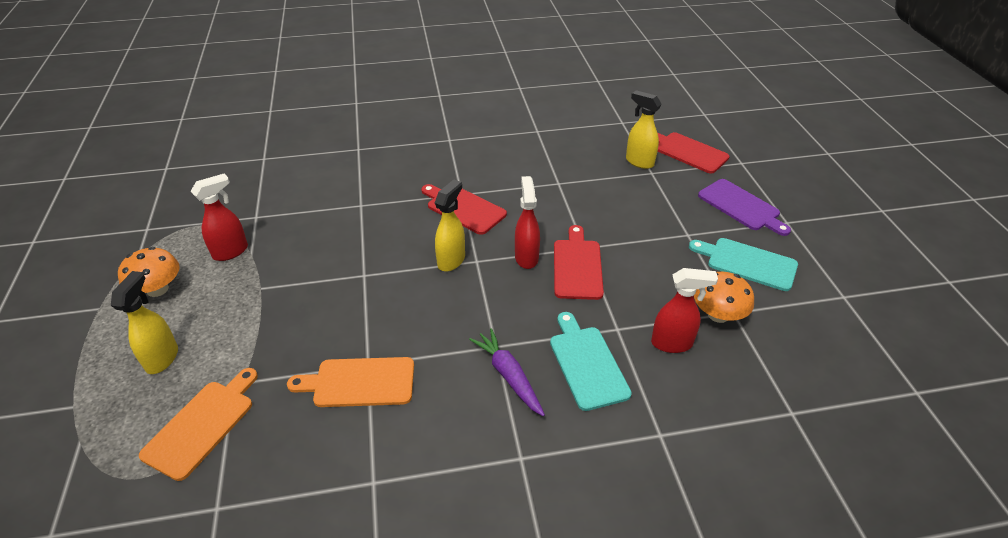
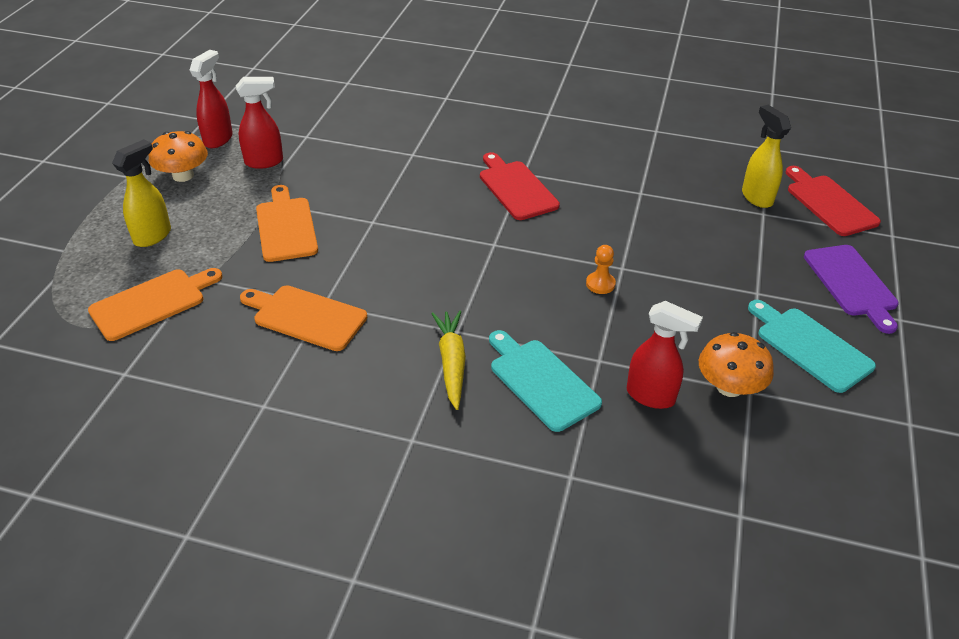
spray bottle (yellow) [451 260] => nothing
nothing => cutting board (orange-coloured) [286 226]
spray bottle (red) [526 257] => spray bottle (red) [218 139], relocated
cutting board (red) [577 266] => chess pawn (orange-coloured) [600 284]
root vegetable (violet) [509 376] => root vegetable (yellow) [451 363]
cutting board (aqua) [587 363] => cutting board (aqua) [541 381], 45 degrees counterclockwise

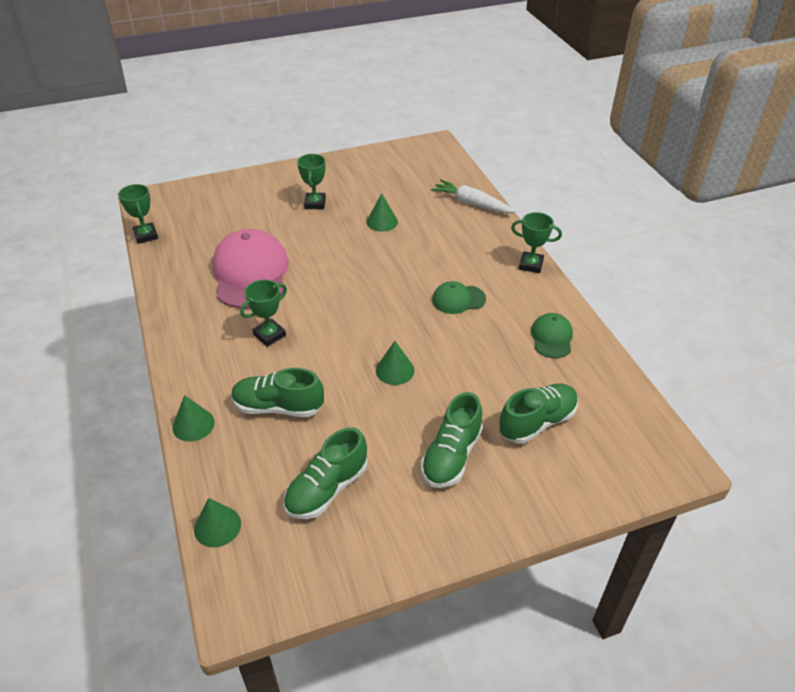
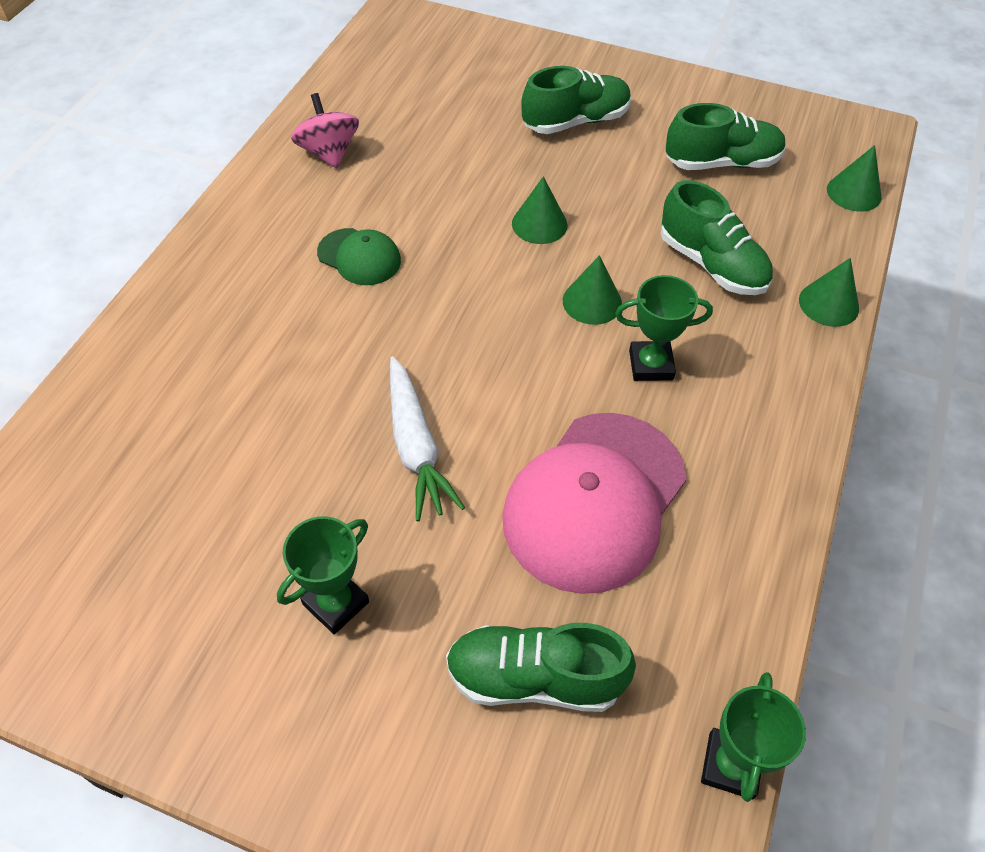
award cup (leaf-green) [531 265] => nothing
cone (leaf-green) [382 222] => cone (leaf-green) [592 302], relocated
root vegetable (white) [472 203] => root vegetable (white) [416 447], relocated
sneaker (leaf-green) [537 422] => sneaker (leaf-green) [534 678], relocated
cap (leaf-green) [552 337] => spinning top (rosy) [329 153]

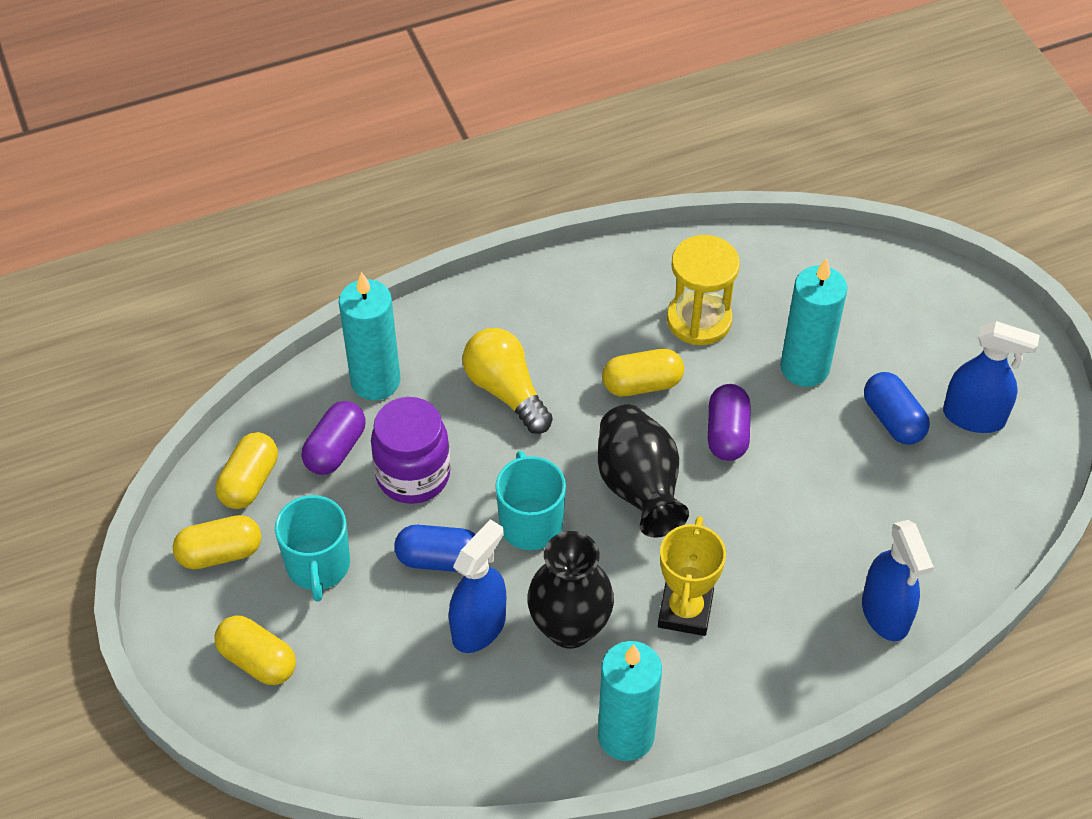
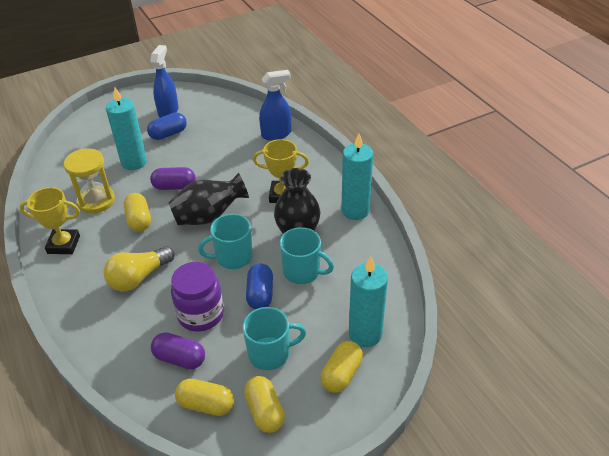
nothing => award cup (yellow) [63 244]
pillar candle (aqua) [375 381] => pillar candle (aqua) [365 334], relocated
spray bottle (cobalt) [479 627] => coffee mug (aqua) [302 272]

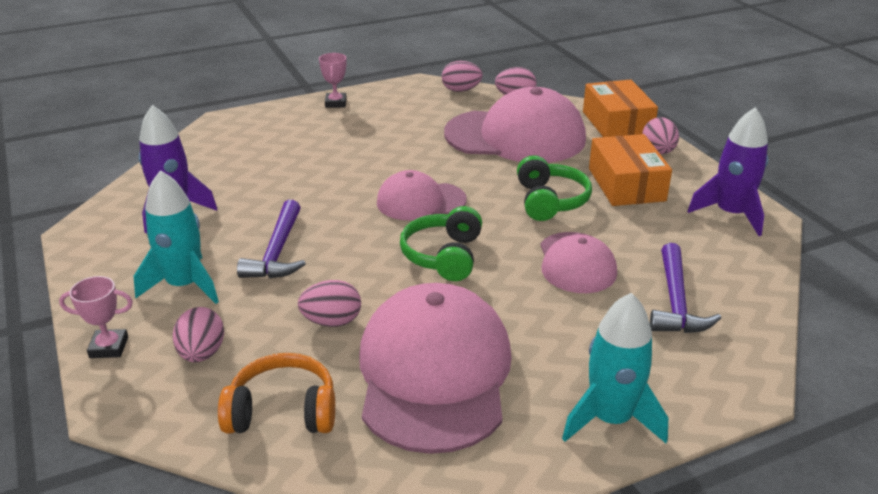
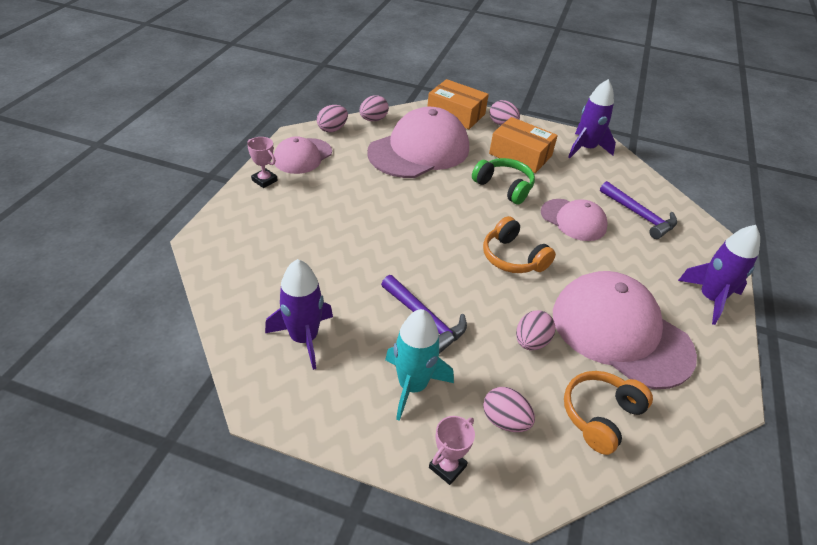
cap (rosy) [421 201] => cap (rosy) [302 156], relocated
over-ear headphones (leaf-green) [444 256] => over-ear headphones (orange-coloured) [513 257]
rocket (aqua) [610 419] => rocket (violet) [710 298]

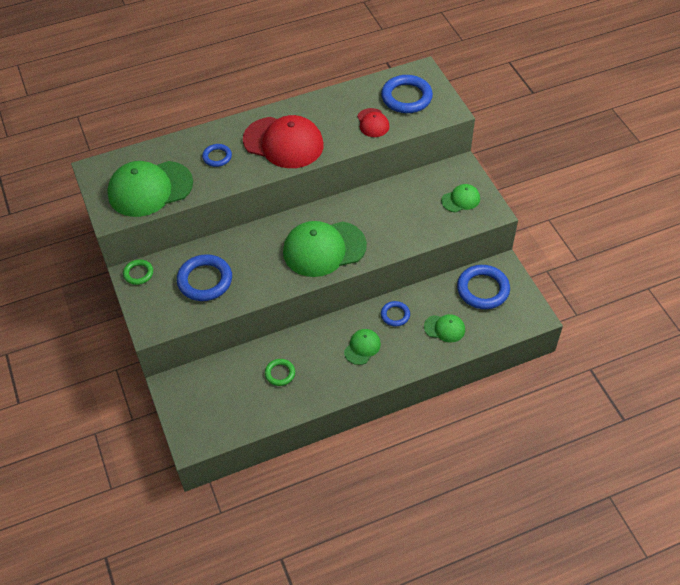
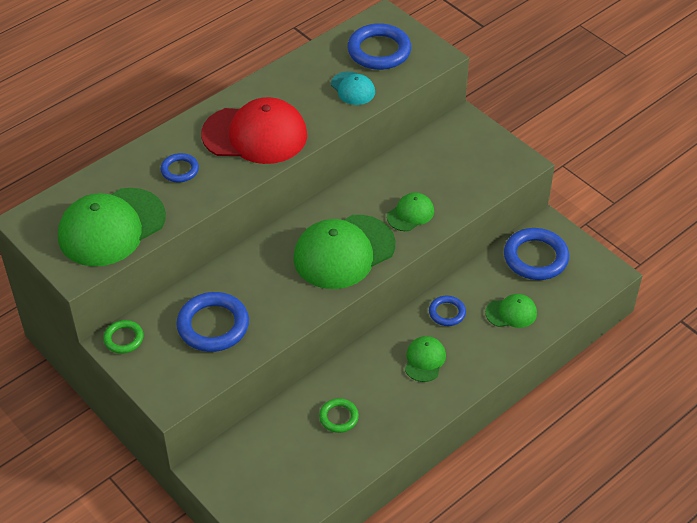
cap (leaf-green) [461 200] => cap (leaf-green) [410 214], relocated
cap (red) [373 123] => cap (aqua) [353 88]

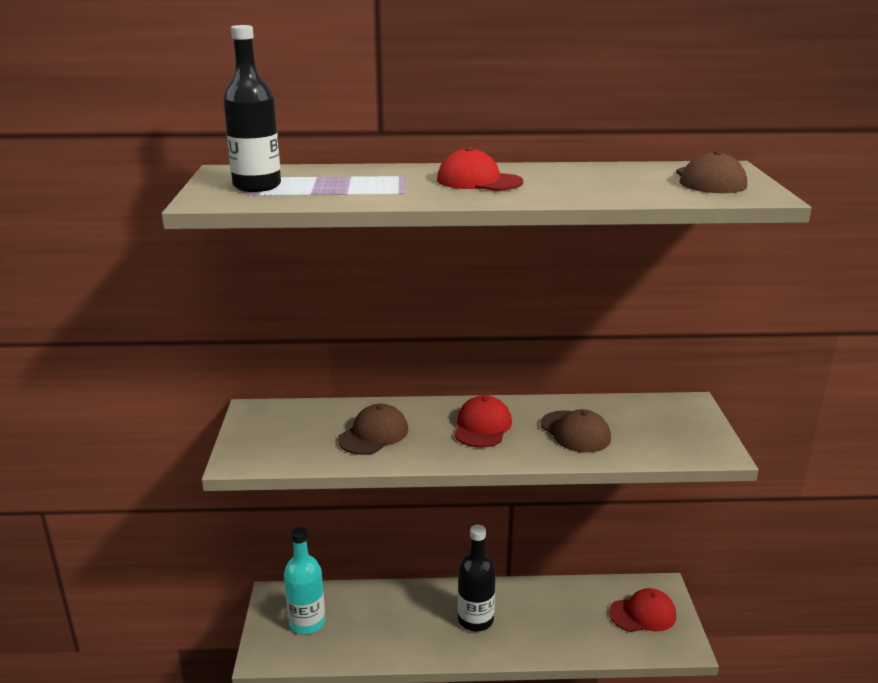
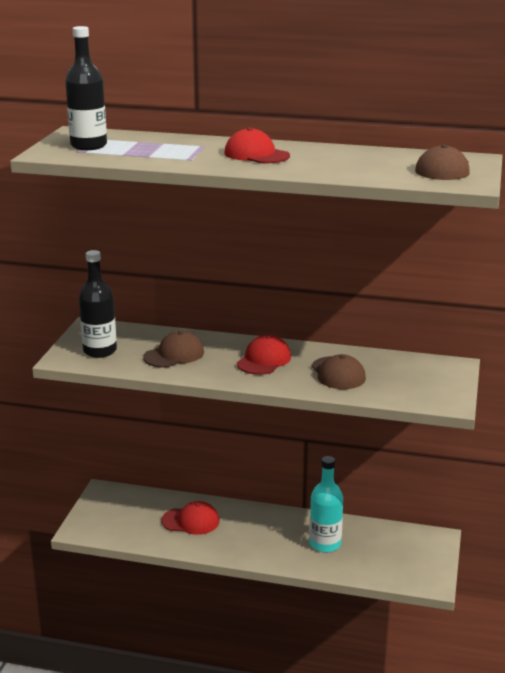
bottle (aqua) [307 622] => bottle (aqua) [325 544], relocated
bottle (ebony) [475 620] => bottle (ebony) [100 351], relocated
cap (red) [643 614] => cap (red) [191 521], relocated

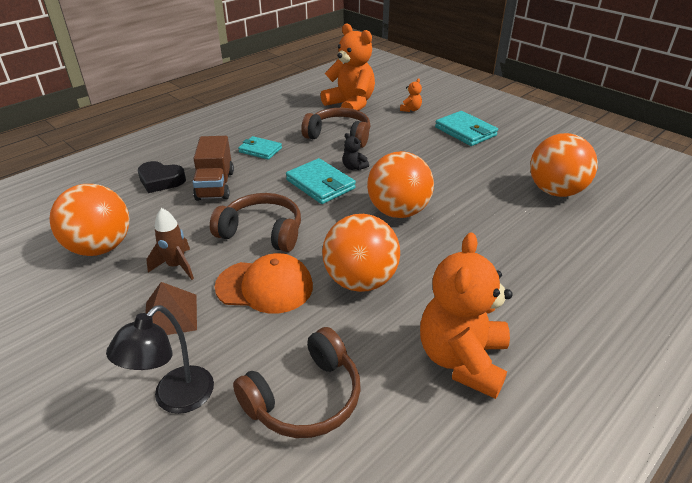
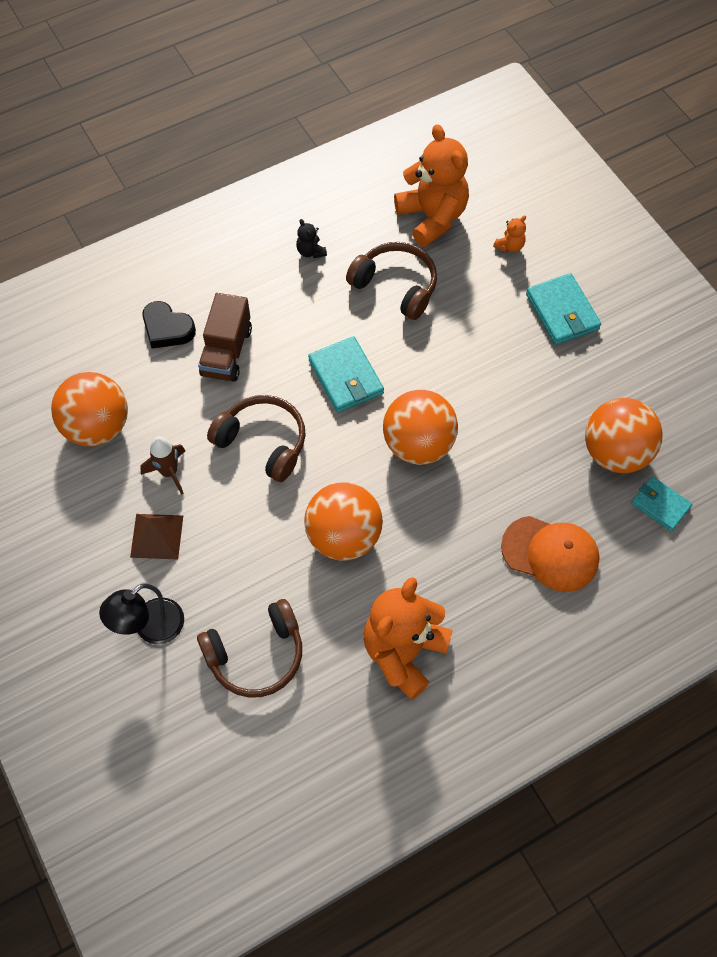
cap (orange-coloured) [265 286] => cap (orange-coloured) [550 553], relocated
billfold (aqua) [260 150] => billfold (aqua) [660 505], relocated
teddy (ebony) [354 167] => teddy (ebony) [310 251], relocated

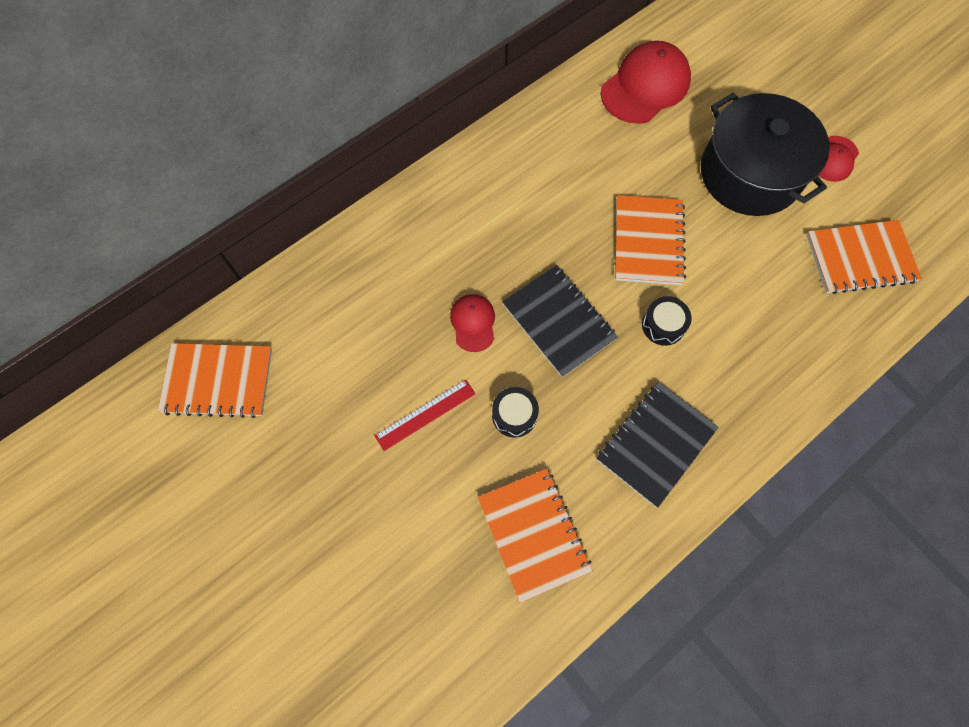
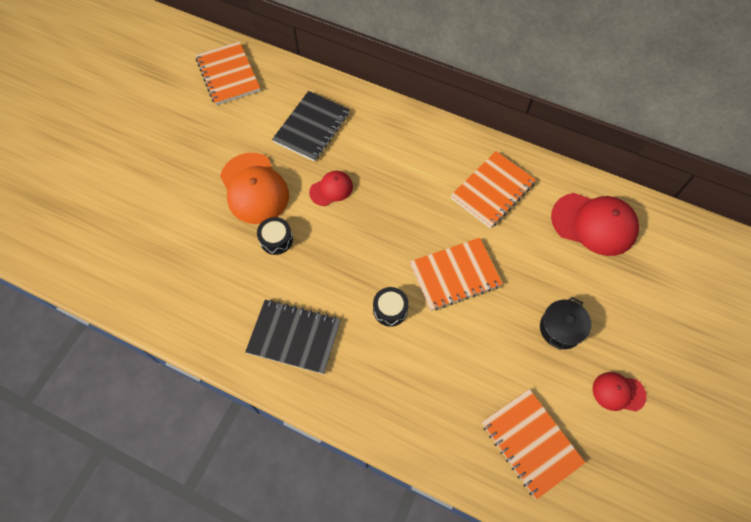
notebook (orange-coloured) [533 534] => notebook (orange-coloured) [492 190], relocated
notebook (ebony) [558 322] => notebook (ebony) [311 127], relocated
measuring stick (red) [425 414] => cap (orange-coloured) [254 188]
stockpot (ebony) [750 174] => stockpot (ebony) [561 328], x0.48

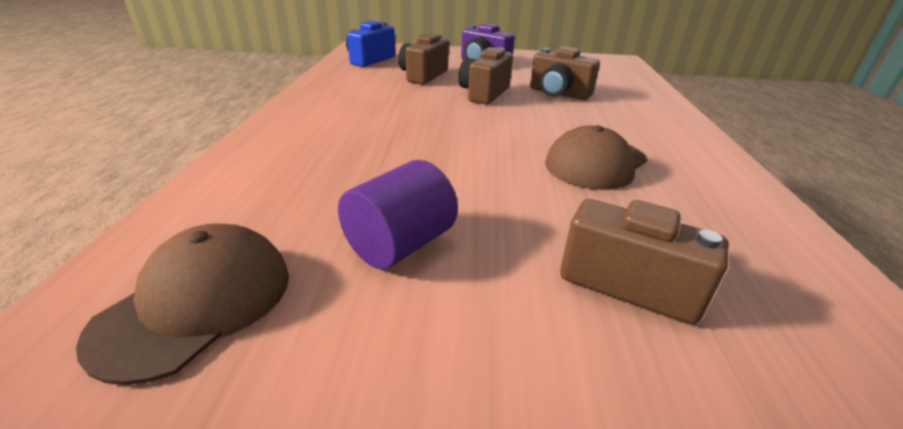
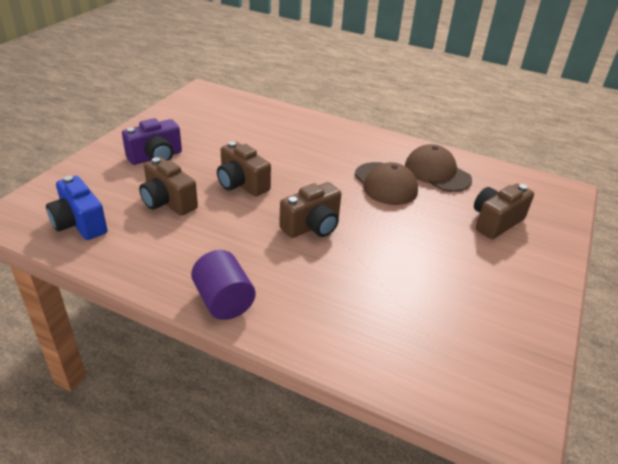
cap (brown) [197 303] => cap (brown) [437 173], relocated
solid cylinder (violet) [400 245] => solid cylinder (violet) [223 301], relocated
camera (brown) [558 93] => camera (brown) [312 226], relocated

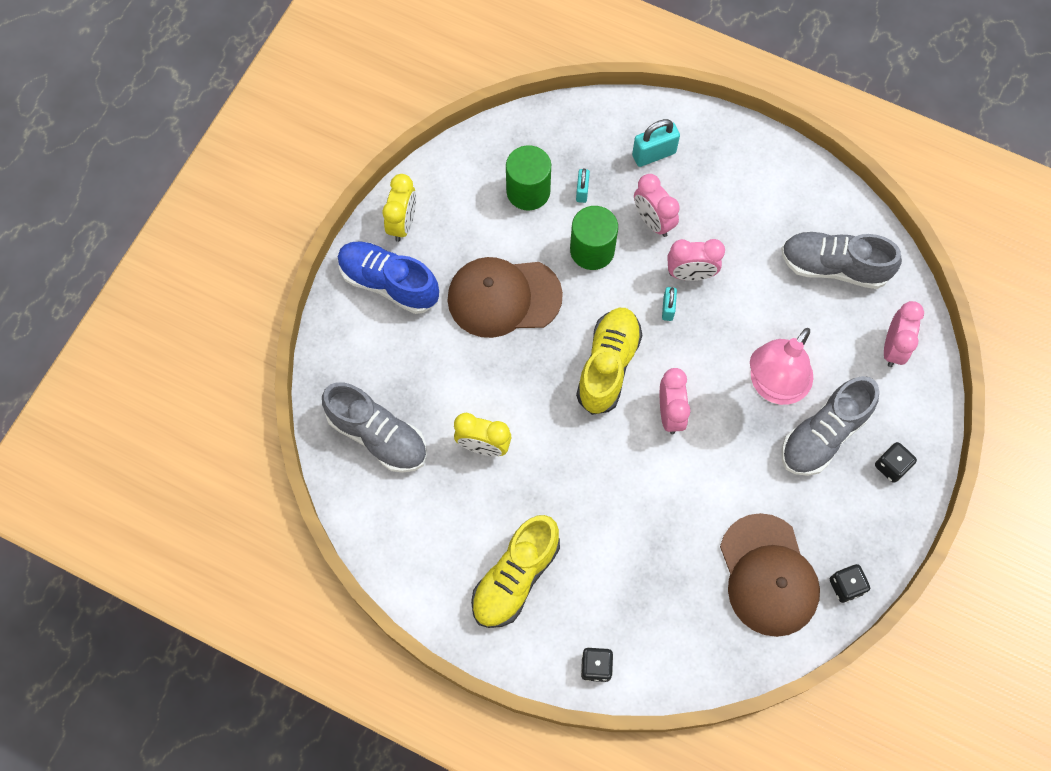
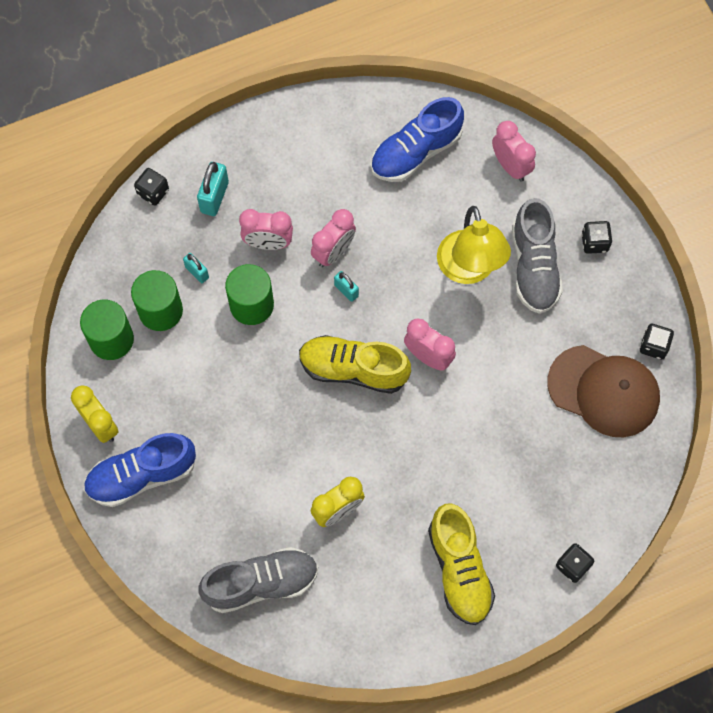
cap (brown) [504 297] => nothing
nothing => solid cylinder (leaf-green) [111 339]
nothing => die (ebony) [153 192]
lamp (rosy) [773 386] => lamp (yellow) [469 269]
sneaker (gray) [833 267] => sneaker (cobalt) [416 152]
sneaker (yellow) [608 366] => sneaker (yellow) [353 369], 45 degrees counterclockwise

